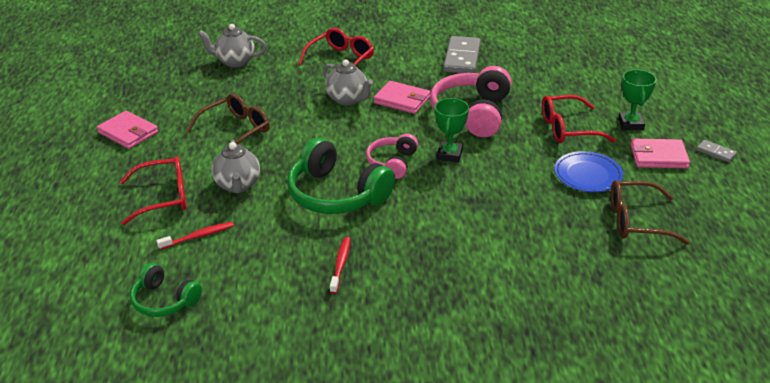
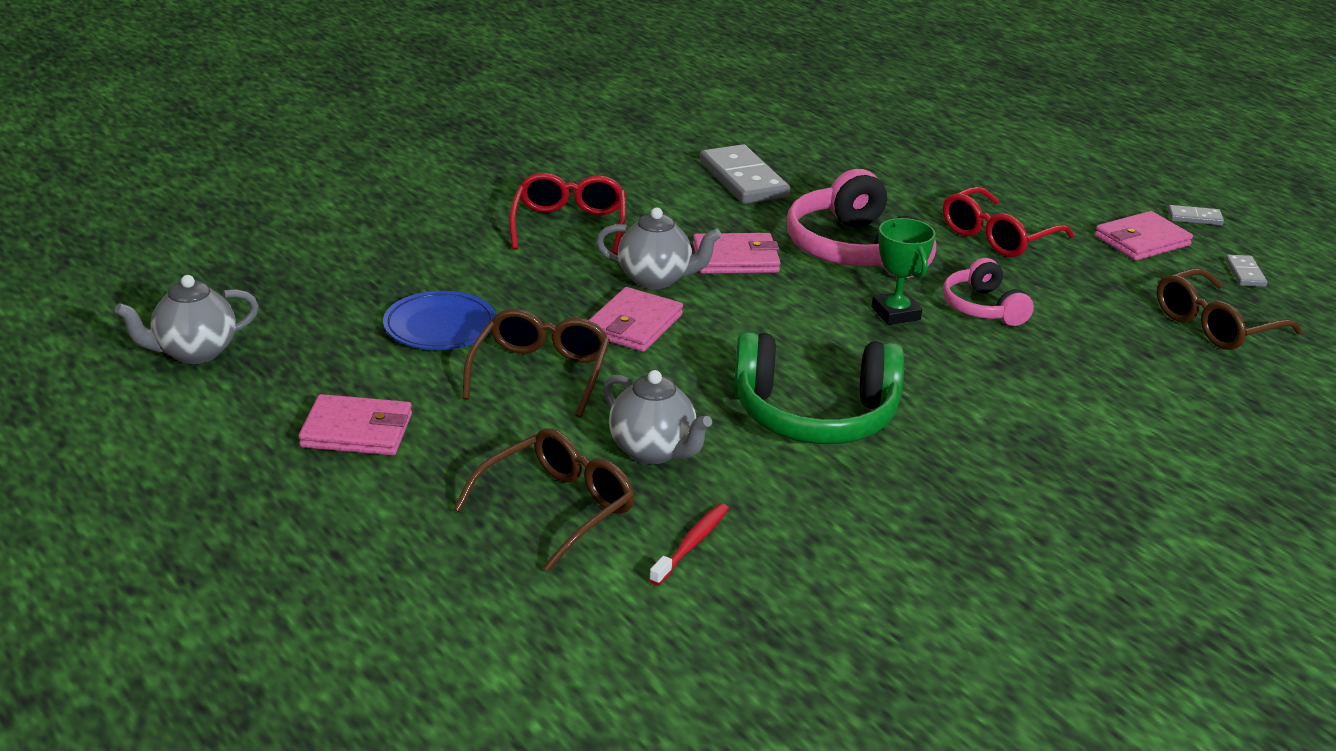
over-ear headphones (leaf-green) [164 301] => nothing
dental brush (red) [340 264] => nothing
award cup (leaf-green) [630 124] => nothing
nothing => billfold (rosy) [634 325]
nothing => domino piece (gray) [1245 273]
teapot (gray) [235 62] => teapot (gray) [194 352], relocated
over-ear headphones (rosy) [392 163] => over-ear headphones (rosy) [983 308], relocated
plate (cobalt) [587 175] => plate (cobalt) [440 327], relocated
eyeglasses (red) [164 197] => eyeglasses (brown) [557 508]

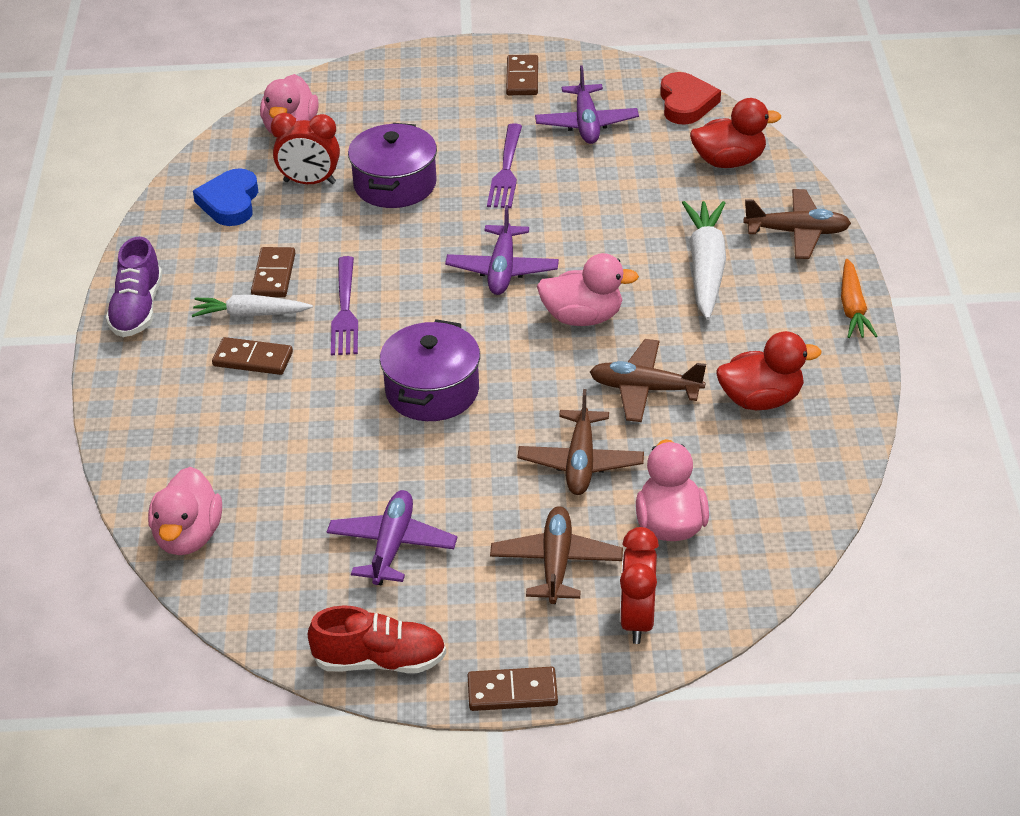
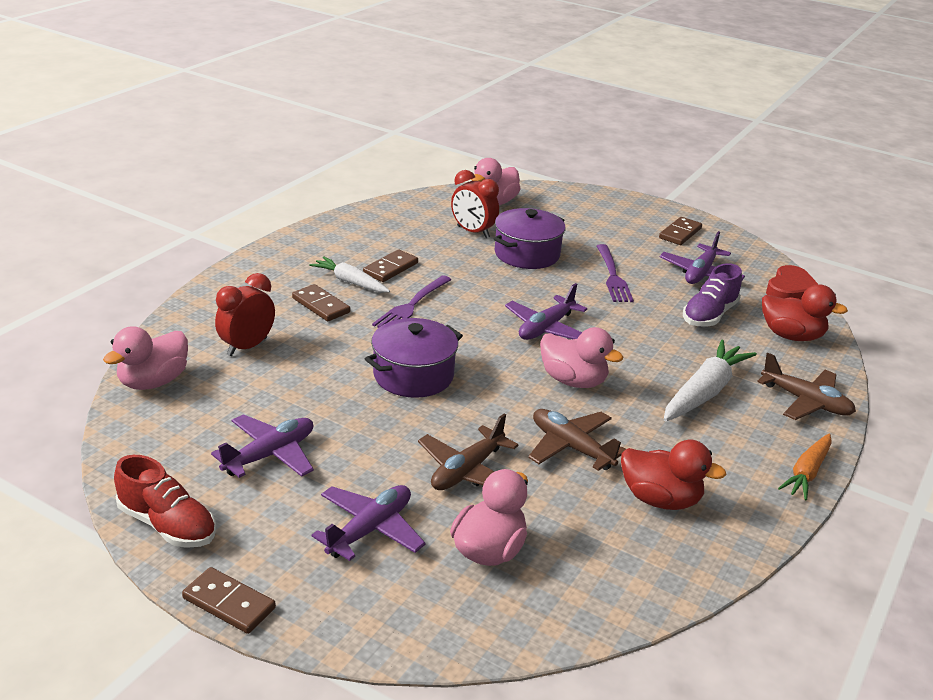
heart (cobalt) [230 202] => nothing
sneaker (violet) [137 309] => sneaker (violet) [709 315], relocated
bedside clock (red) [637 620] => bedside clock (red) [247 347], relocated
aeroplane (brown) [556 563] => aeroplane (violet) [370 529]
fork (violet) [506 170] => fork (violet) [613 276], 45 degrees counterclockwise

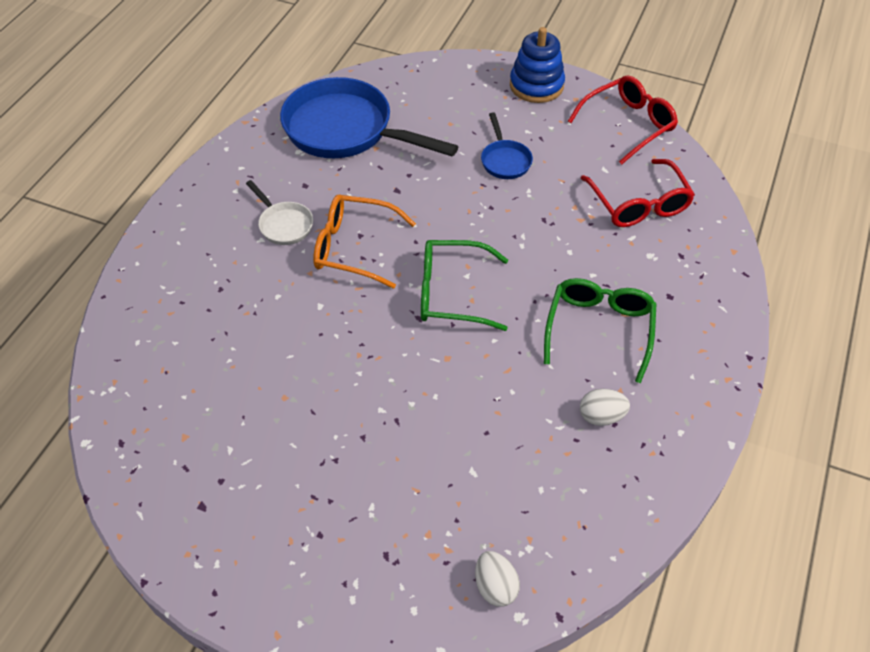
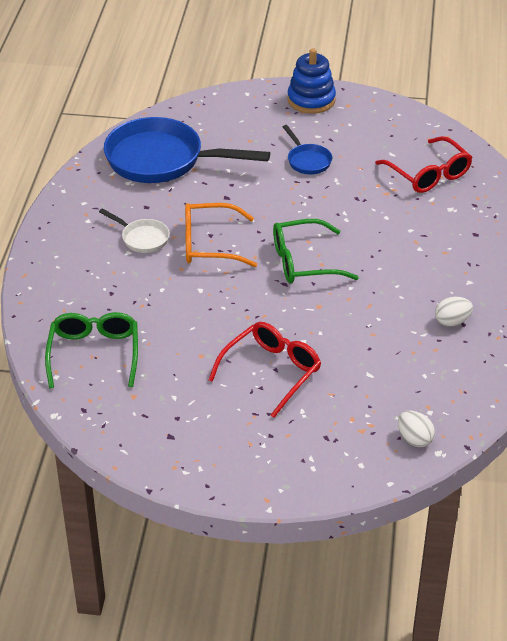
eyeglasses (leaf-green) [599 329] => eyeglasses (leaf-green) [94 354], relocated
eyeglasses (red) [628 125] => eyeglasses (red) [271 372], relocated

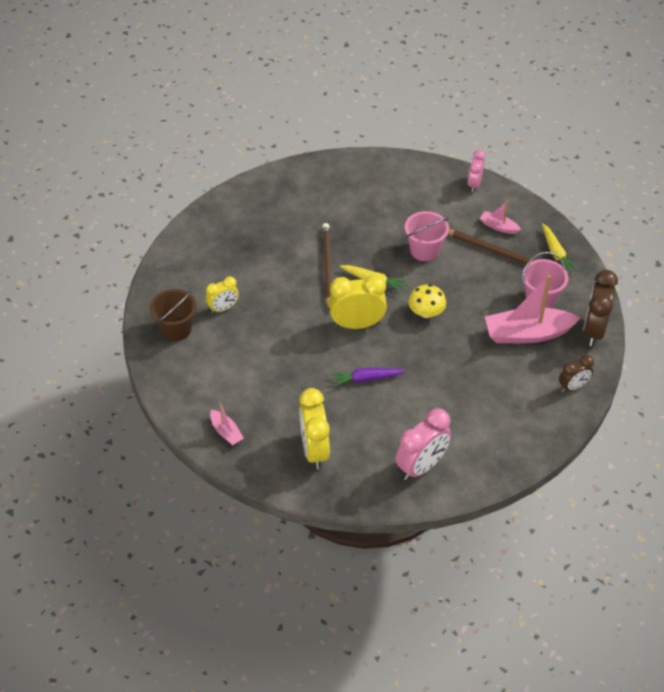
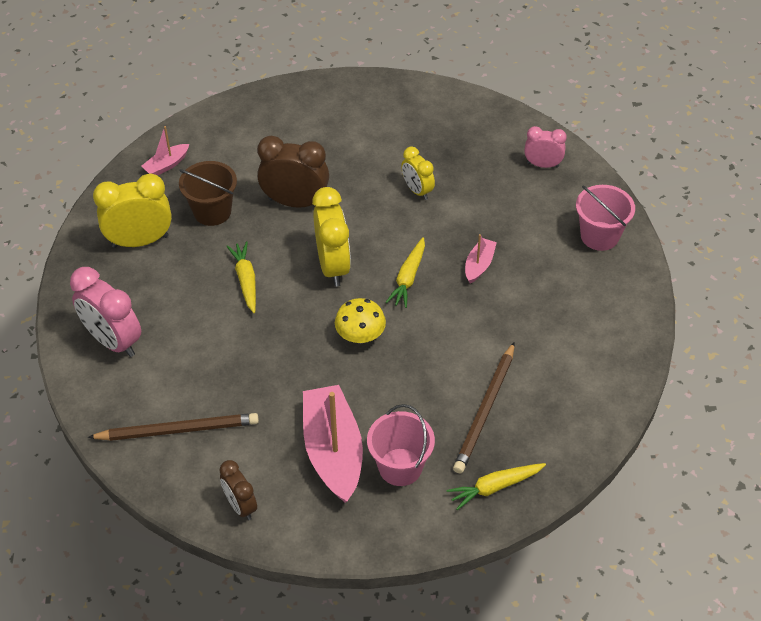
bucket (brown) [176 329] => bucket (brown) [212 211], relocated
bedside clock (yellow) [223 308] => bedside clock (yellow) [417 190], relocated
lead pencil (brown) [327 267] => lead pencil (brown) [178 430], relocated
bucket (rosy) [424 250] => bucket (rosy) [599 236], relocated
bedside clock (rosy) [474 184] => bedside clock (rosy) [542 165], relocated
sailboat (rosy) [498 227] => sailboat (rosy) [479 265], relocated
bedside clock (brown) [594 330] => bedside clock (brown) [295 202], relocated
root vegetable (violet) [366 379] => root vegetable (yellow) [246 280]

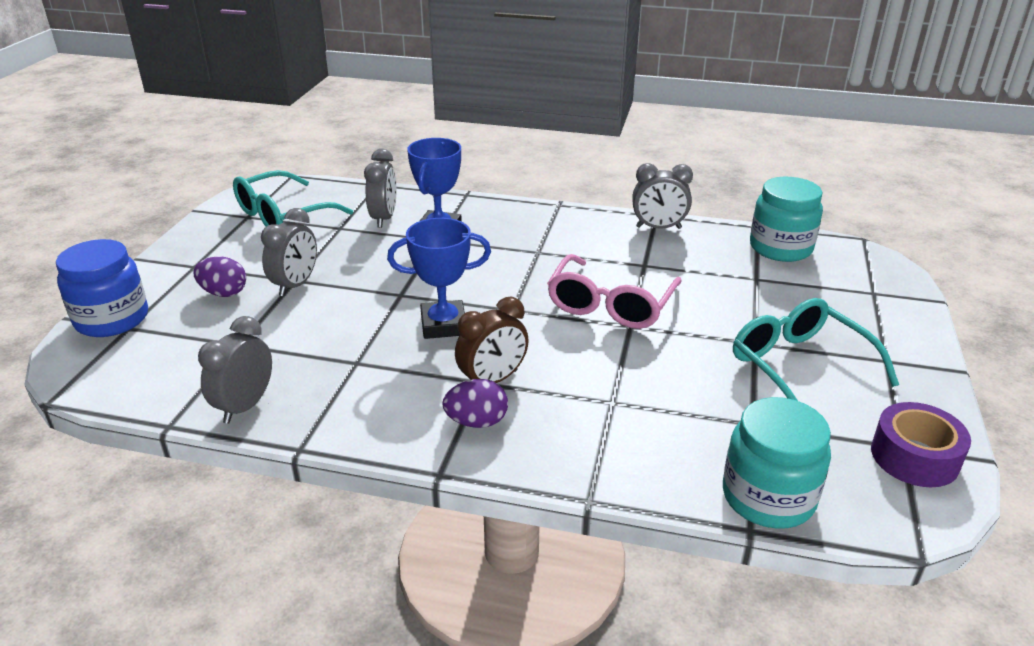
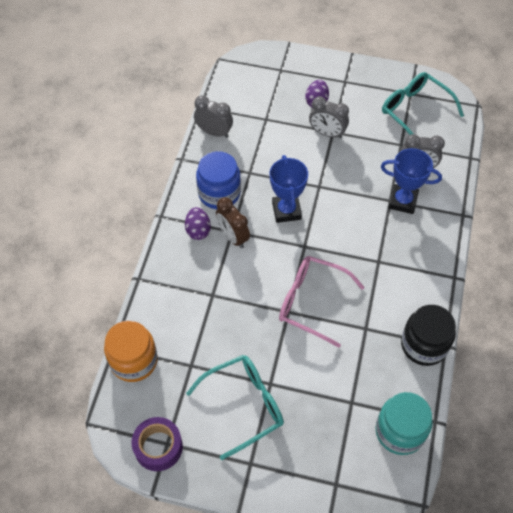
jam jar (cobalt) [112 319] => jam jar (cobalt) [219 193], relocated
bedside clock (gray) [658 228] => jam jar (ebony) [424 345]
jam jar (aqua) [768 497] => jam jar (orange-coloured) [134 361]

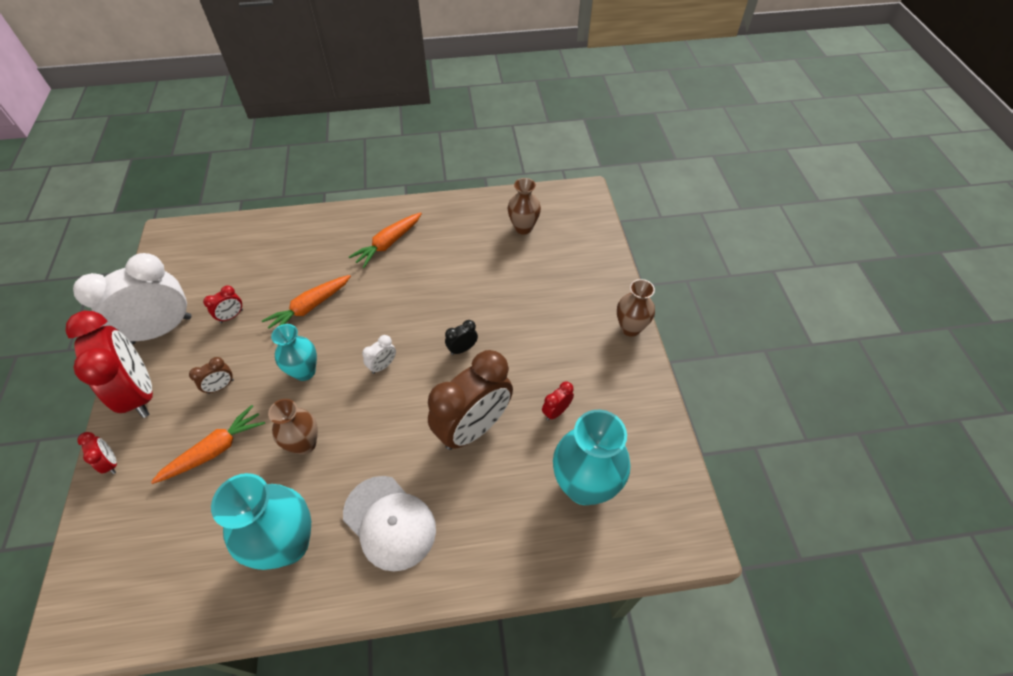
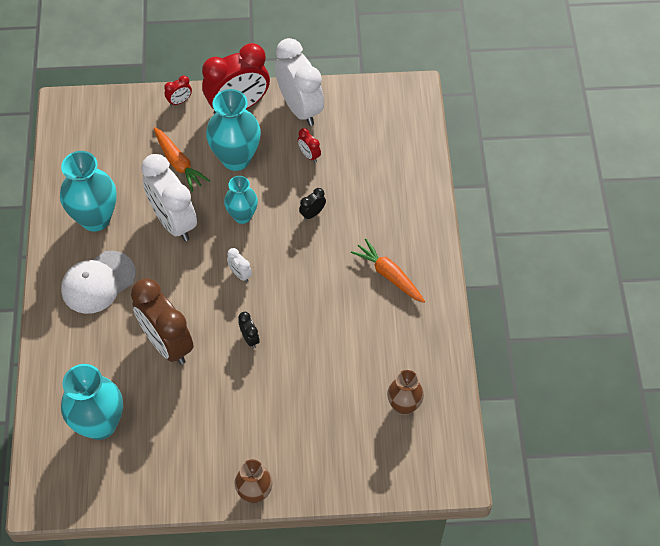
bedside clock (red) [556 411] => nothing
bedside clock (brown) [221 386] => vase (aqua) [236 158]
root vegetable (orange-coloured) [310 307] => bedside clock (ebony) [312 213]
vase (brown) [304 444] => bedside clock (white) [173 222]

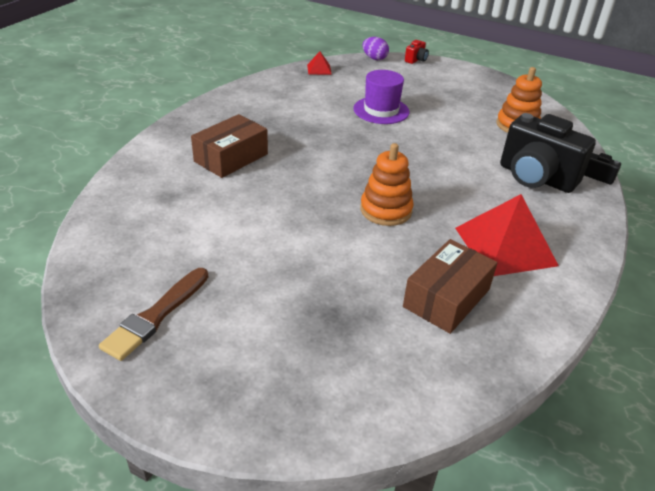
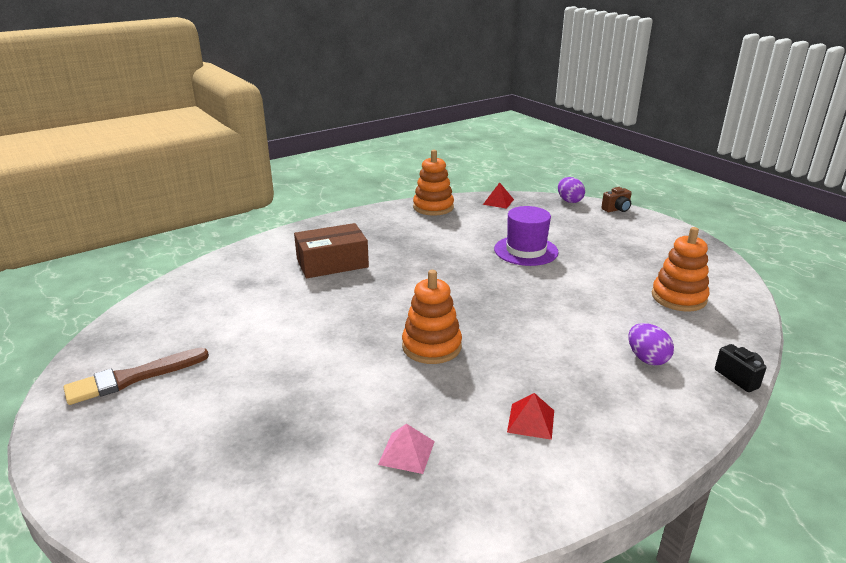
nothing => stacking rings (orange-coloured) [433 207]
package (brown) [446 298] => pyramid shape (rosy) [406 452]
camera (ebony) [536 178] => toy egg (violet) [647 358]
camera (red) [416 60] => camera (brown) [616 209]
pyramid shape (red) [505 246] => pyramid shape (red) [531 421], x0.45

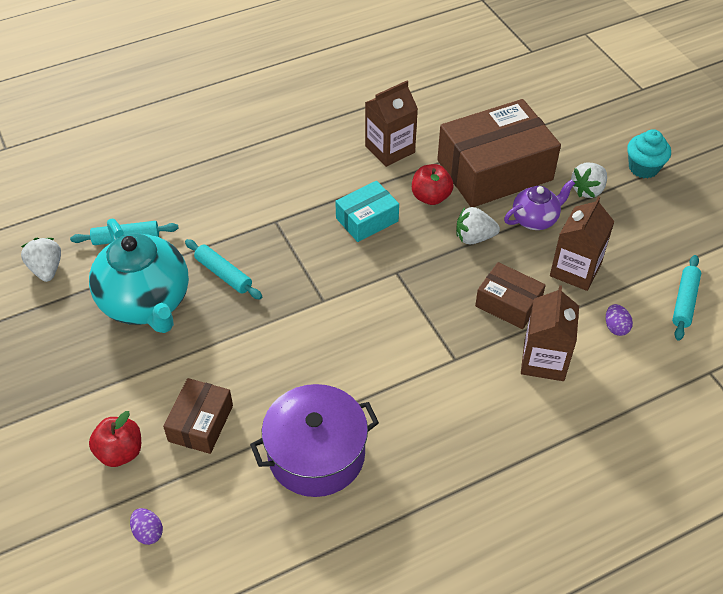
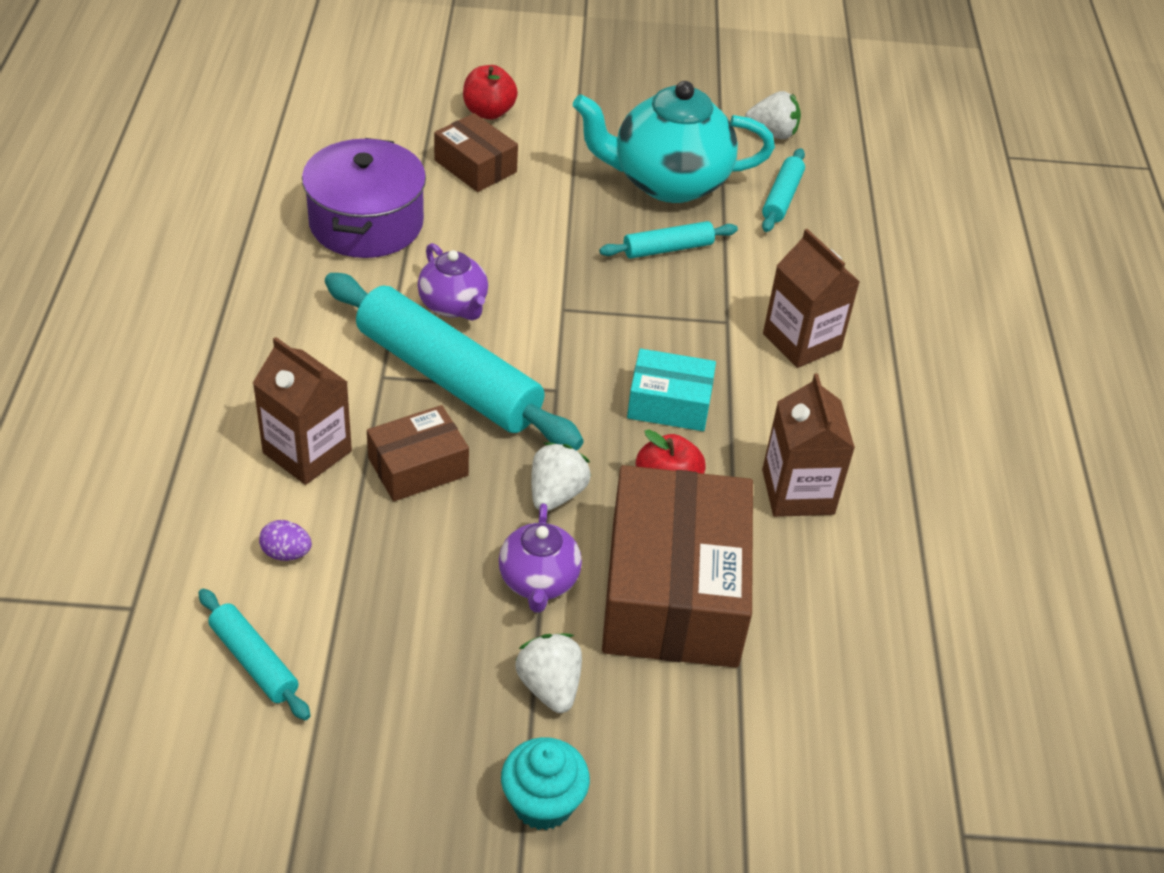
toy egg (violet) [148 532] => nothing
nothing => dough roller (aqua) [448 377]
nothing => teapot (violet) [454 306]
milk carton (brown) [575 270] => milk carton (brown) [801 341], relocated
package (aqua) [367 220] => package (aqua) [669 403], 75 degrees counterclockwise

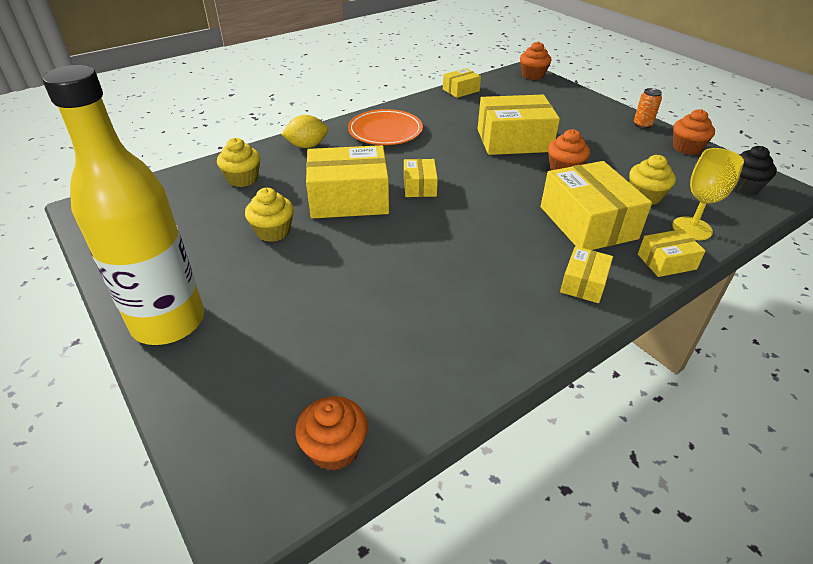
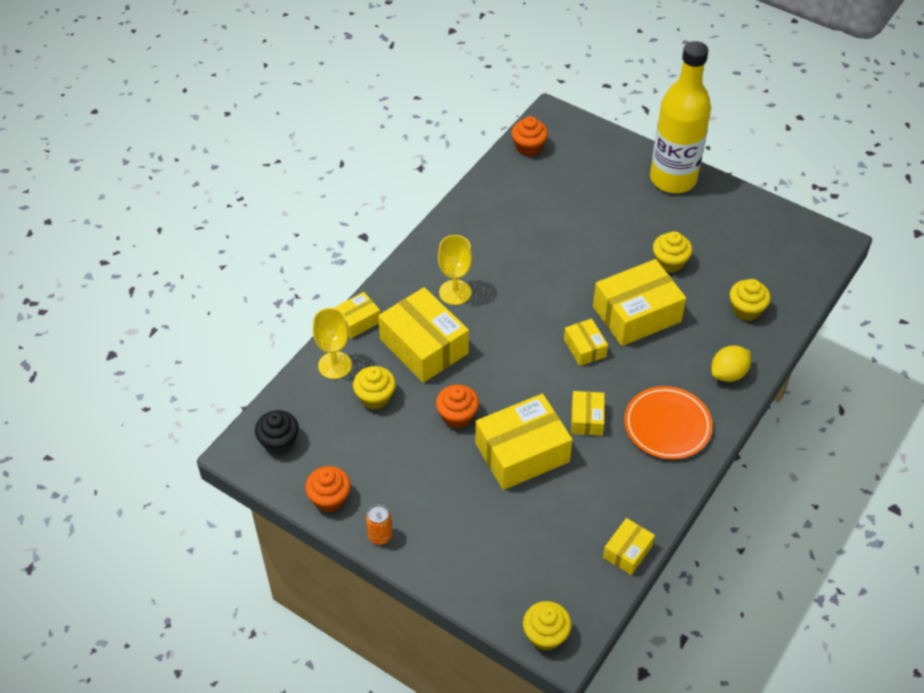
nothing => chalice (yellow) [455 292]
package (yellow) [583 283] => package (yellow) [586 419], relocated
cupcake (orange-coloured) [532 75] => cupcake (yellow) [545 635]

